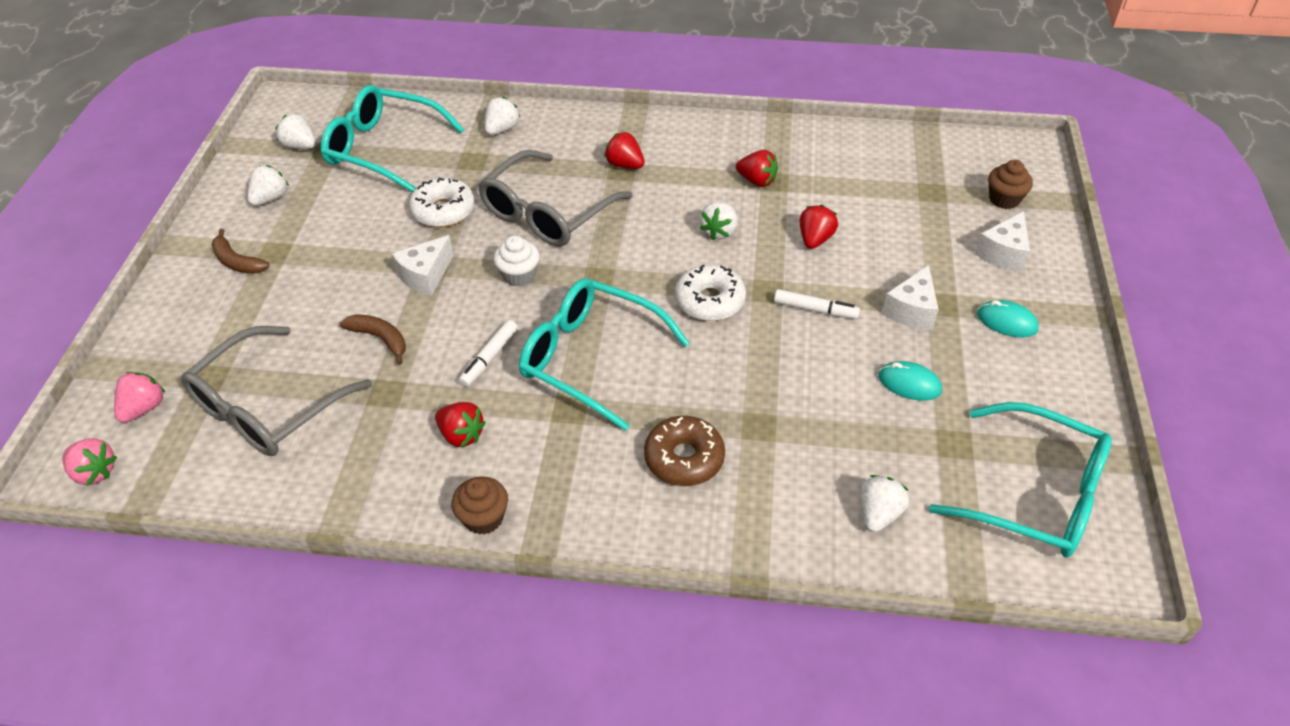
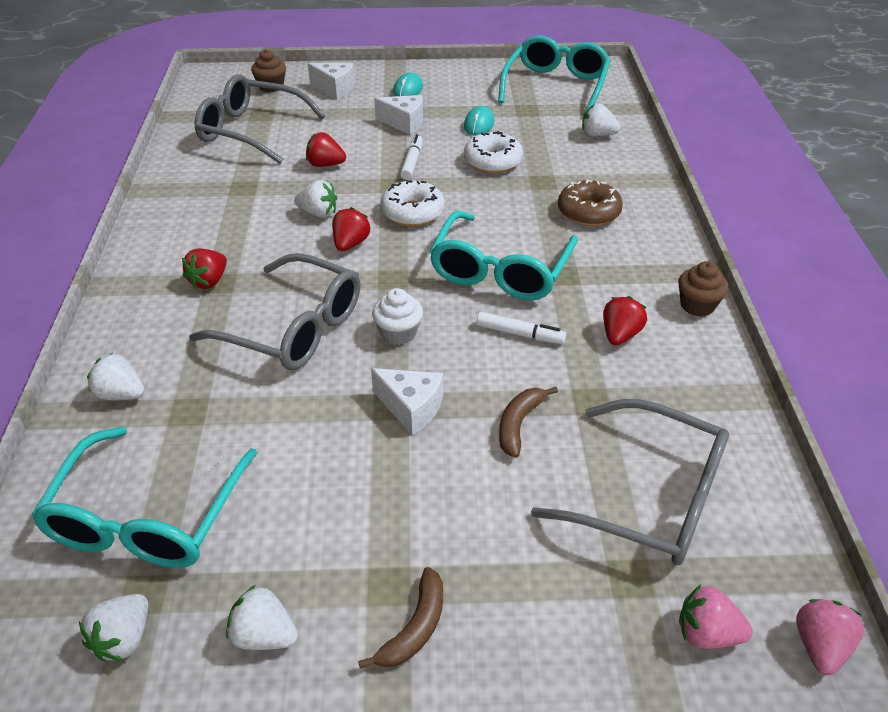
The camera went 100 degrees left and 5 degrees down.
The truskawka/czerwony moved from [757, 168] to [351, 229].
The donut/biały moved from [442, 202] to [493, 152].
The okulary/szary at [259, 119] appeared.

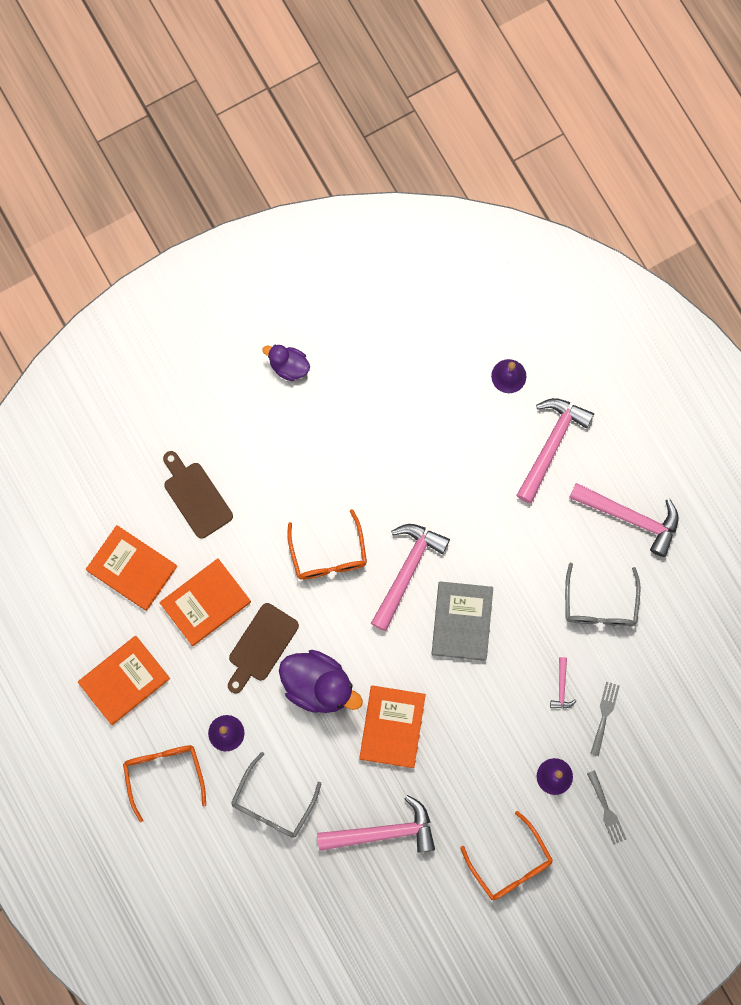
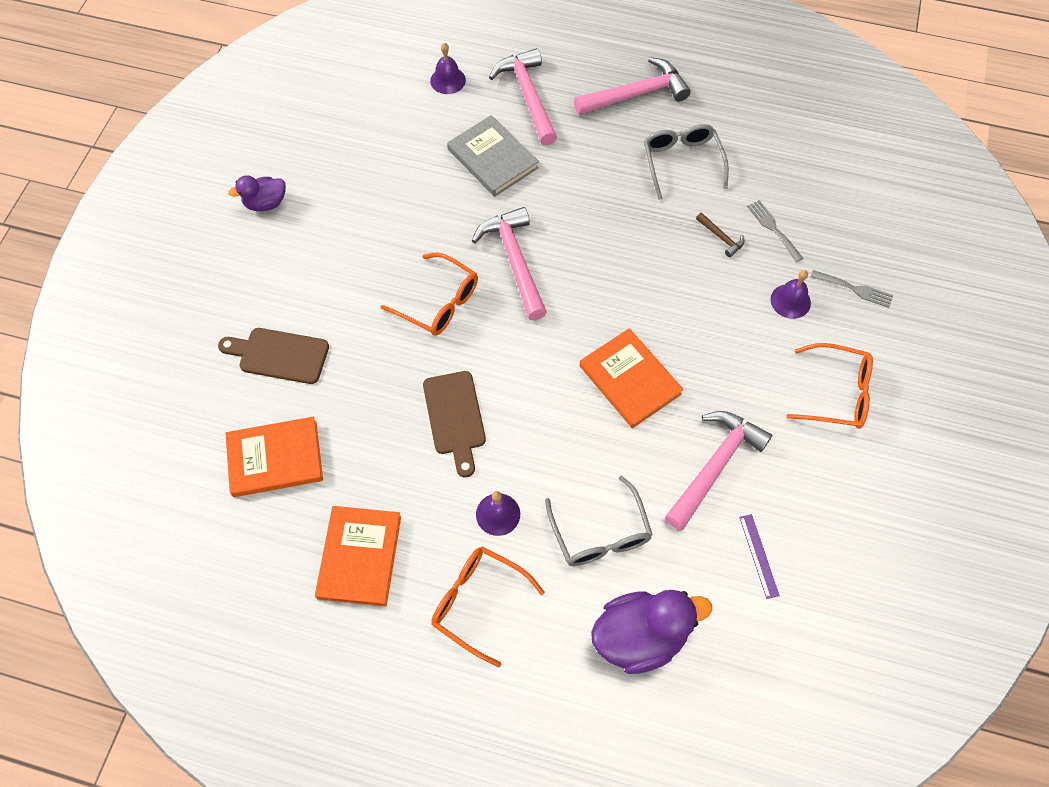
The camera went 45 degrees left and 15 degrees down.
The książka/pomarańczowy at [205, 602] disappeared.
The okulary/szary at [603, 595] turned 150 degrees counterclockwise.
The książka/szary moved from [462, 621] to [493, 156].
The kaczka/fioletowy moved from [321, 681] to [651, 632].
The młotek/różowy at [563, 683] became the młotek/brązowy at [720, 235].
The linijka/fioletowy at [759, 556] appeared.

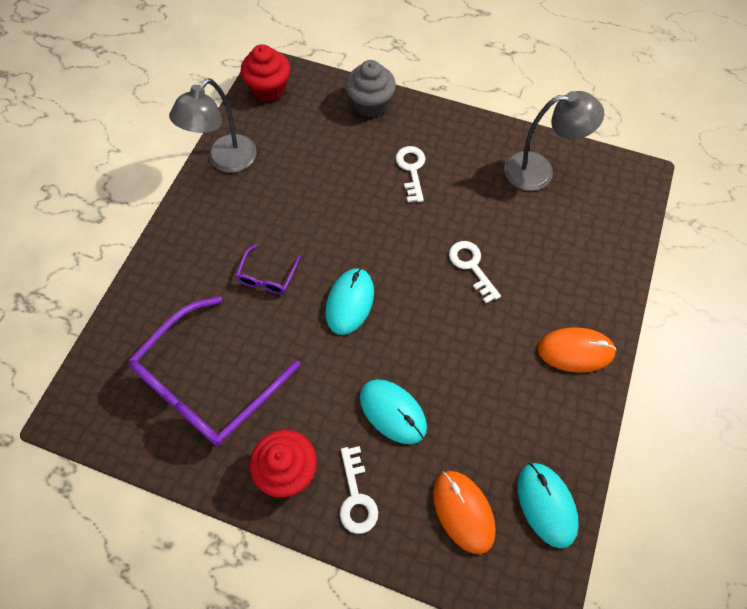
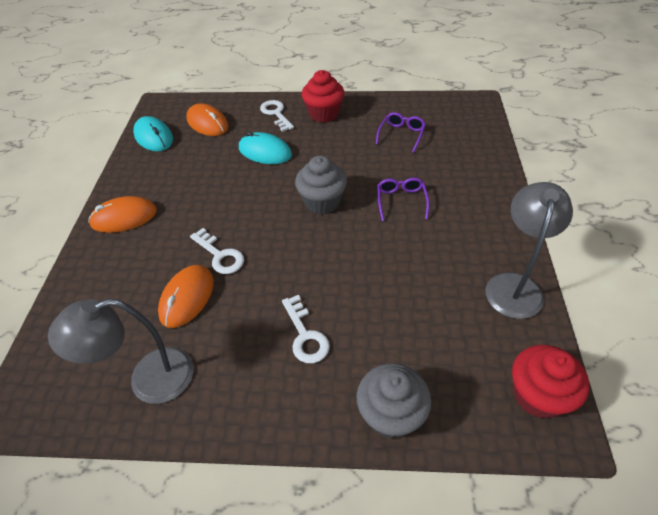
The camera went 165 degrees right and 15 degrees down.
The myszka/turkusowy at [349, 301] was replaced by the muffinka/szary at [321, 185].
The okulary/fioletowy at [215, 371] changed to 0.45 times the size.
The myszka/pomarańczowy at [186, 296] appeared.

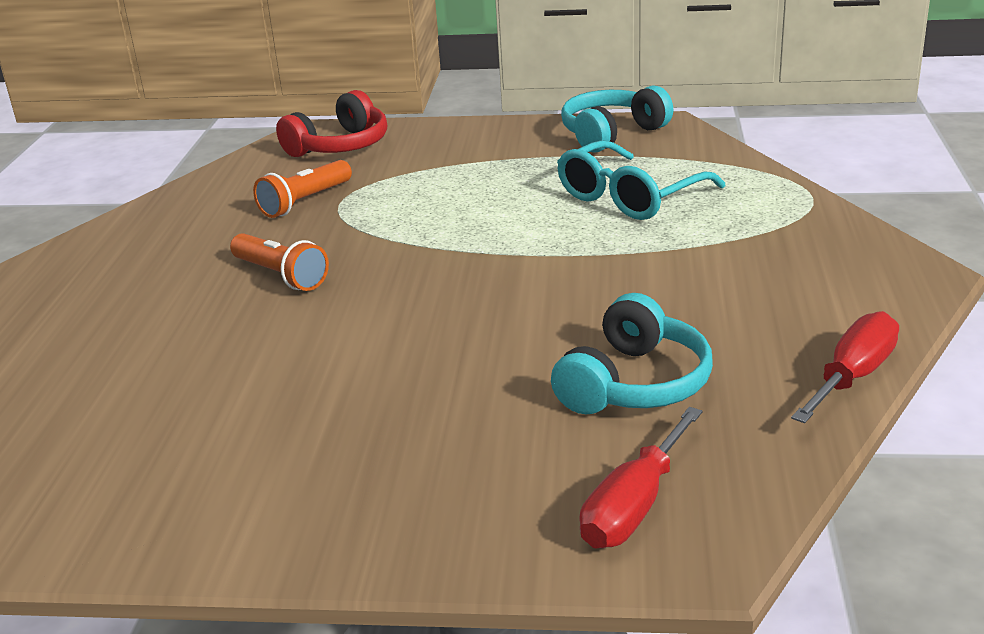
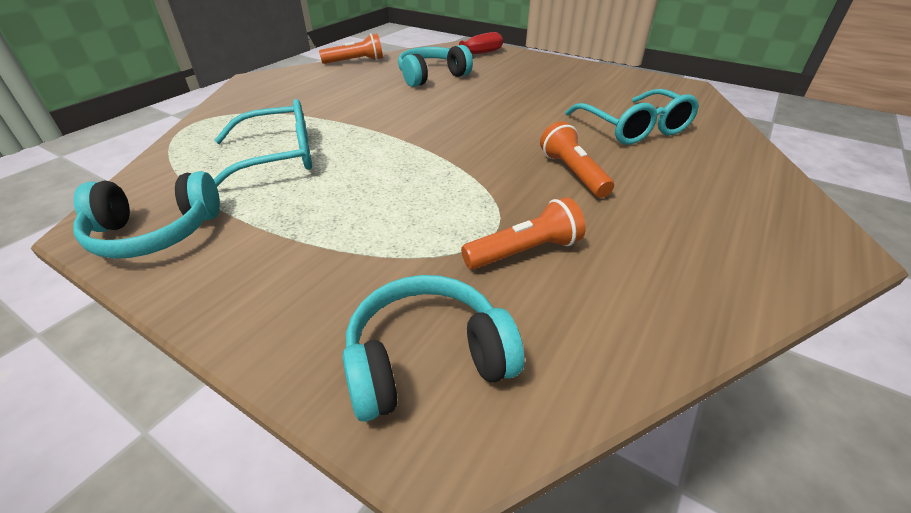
The camera went 155 degrees left and 10 degrees up.
The słuchawki/czerwony at [331, 123] became the słuchawki/turkusowy at [433, 348].
The śrubokręt/czerwony at [845, 367] was replaced by the latarka/pomarańczowy at [351, 48].
The okulary/turkusowy at [632, 117] appeared.

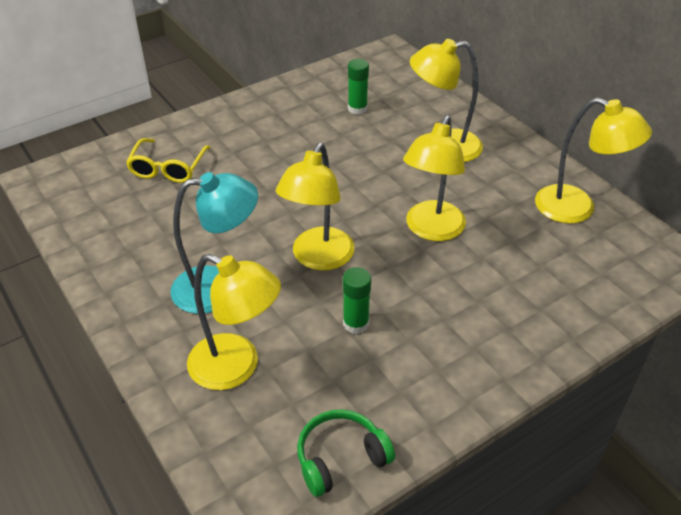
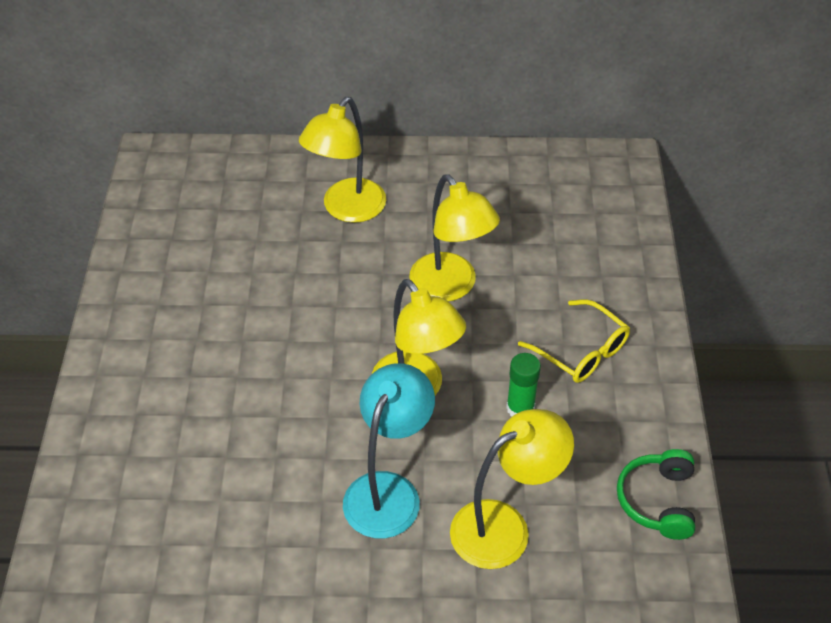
The camera went 55 degrees left and 5 degrees up.
The klej w sztyfcie/zielony at [358, 87] disappeared.
The lampka/żółty at [593, 161] disappeared.
The okulary/żółty moved from [168, 160] to [574, 341].

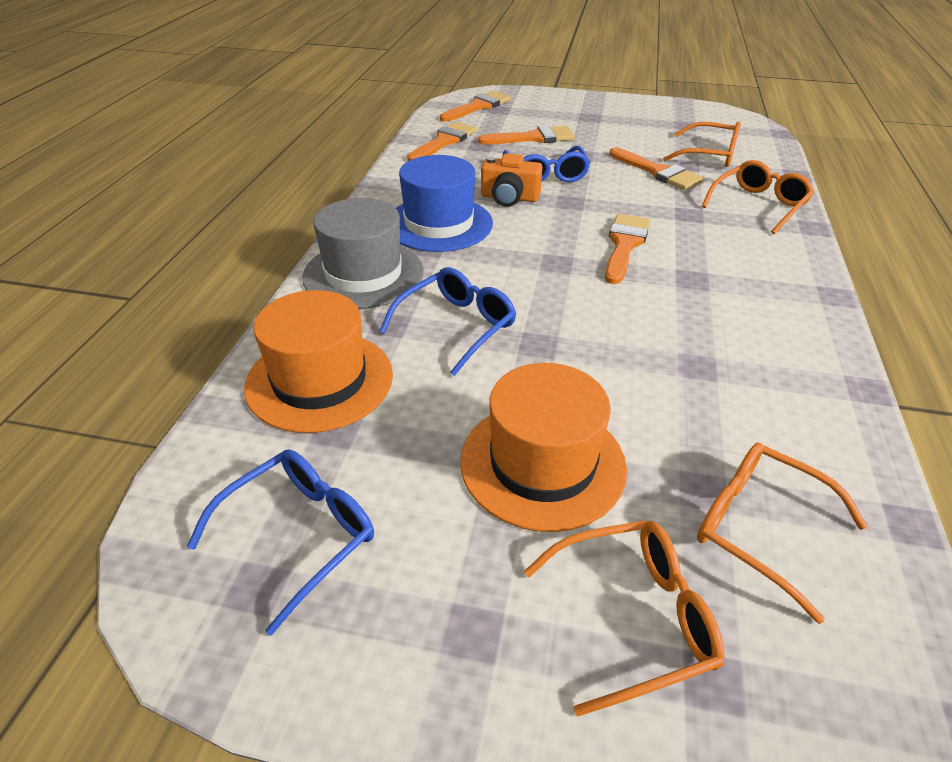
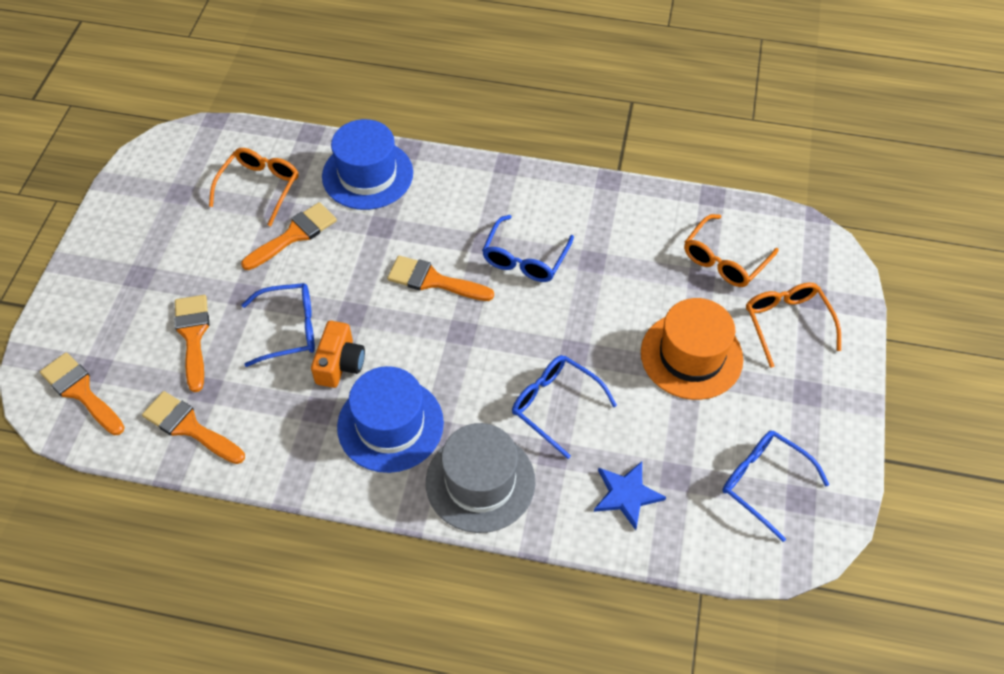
The camera went 90 degrees left and 15 degrees up.
The okulary/pomarańczowy at [758, 197] was replaced by the kapelusz/niebieski at [367, 164].
The kapelusz/pomarańczowy at [318, 361] was replaced by the gwiazda/niebieski at [630, 495].
The okulary/niebieski at [528, 248] appeared.

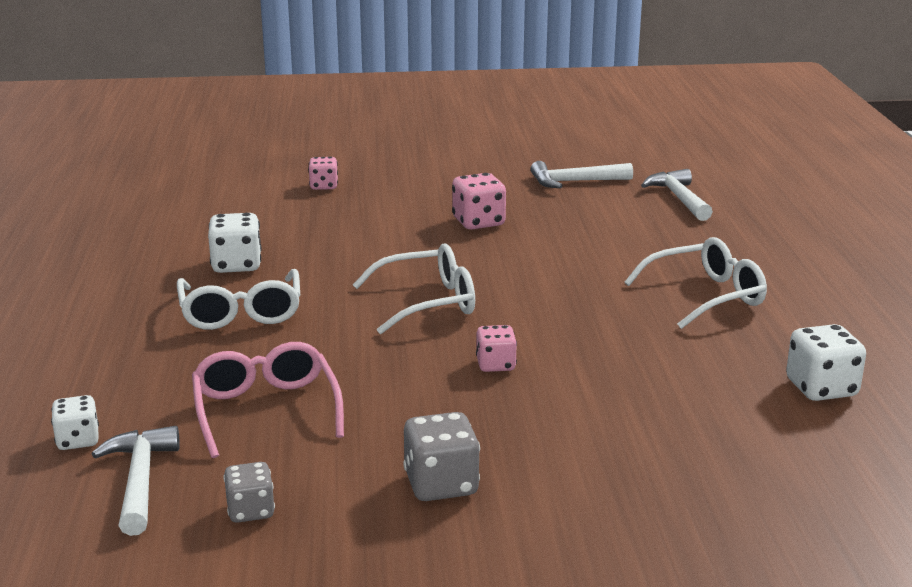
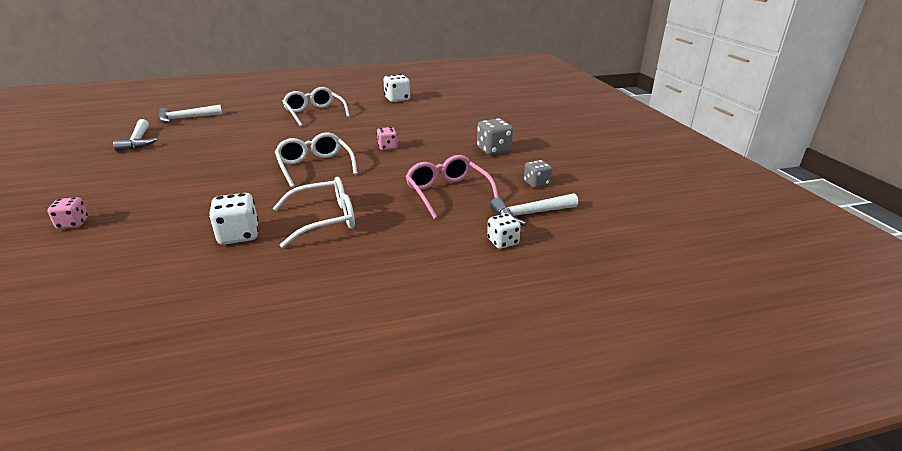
The camera went 100 degrees left and 5 degrees up.
The kostka do gry/różowy at [479, 201] disappeared.
The okulary/różowy at [268, 400] turned 90 degrees clockwise.

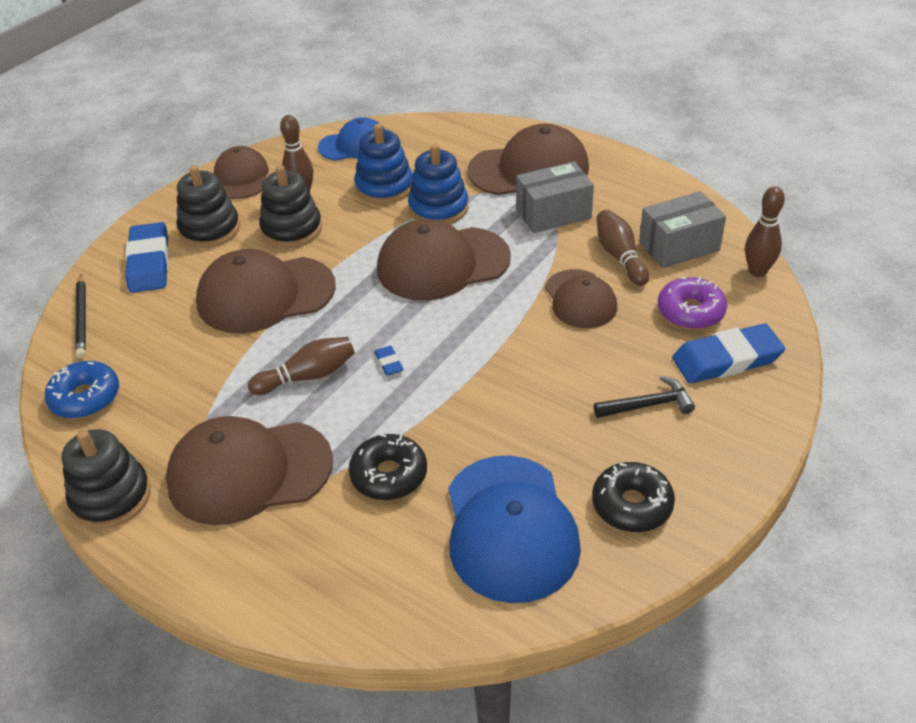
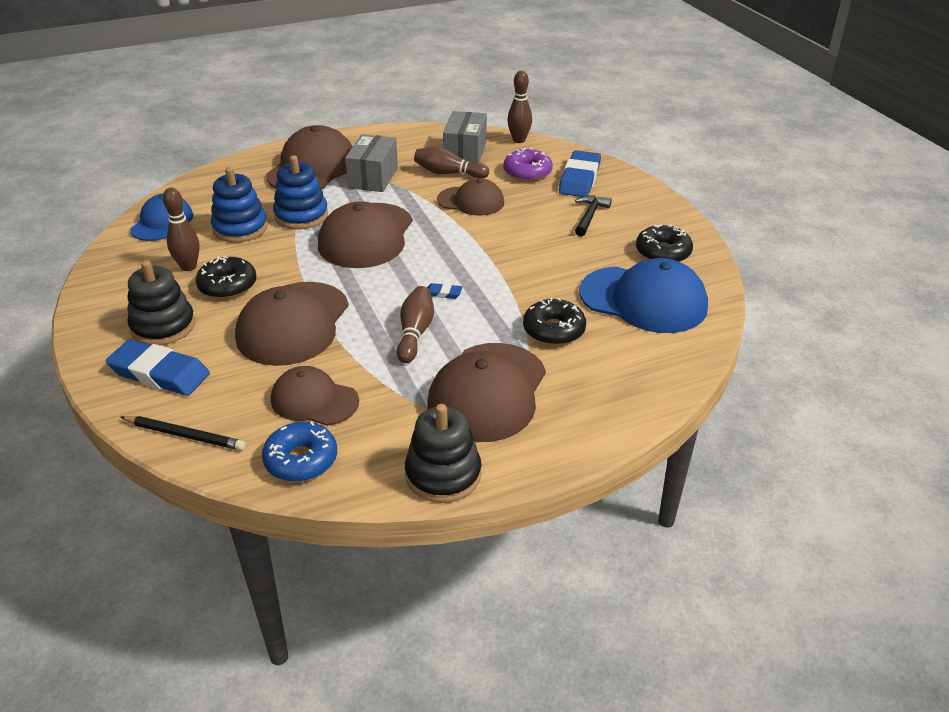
The camera went 60 degrees left and 5 degrees down.
The czapka/brązowy moved from [241, 172] to [315, 396].
The zabawka nakładanka/czarny at [290, 206] was replaced by the donut/czarny at [226, 277].

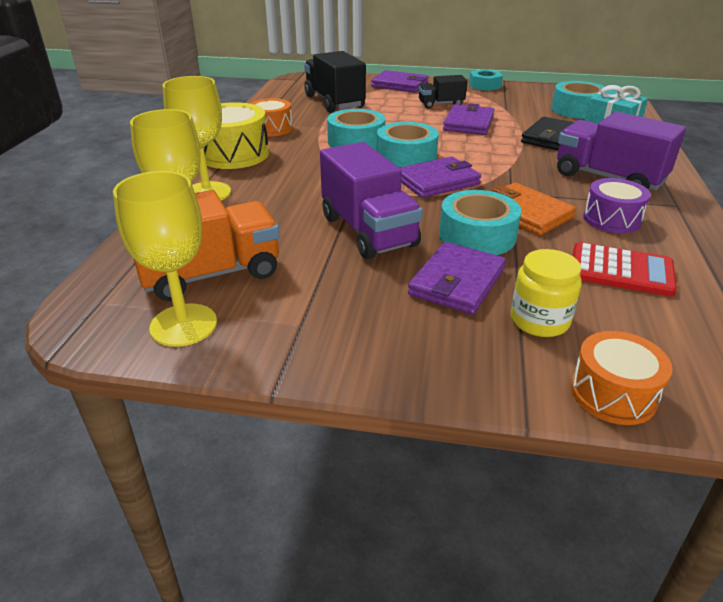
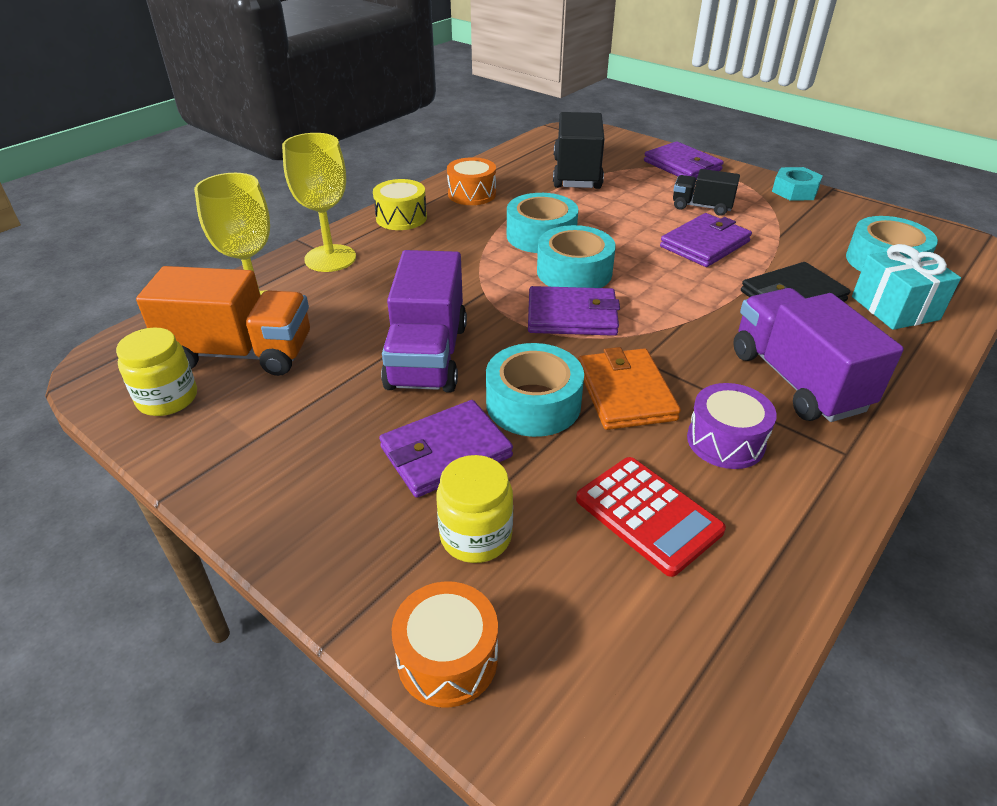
The camera went 30 degrees right and 5 degrees up.
The bęben/żółty at [236, 135] changed to 0.64 times the size.
The kielich/żółty at [165, 259] was replaced by the słoik/żółty at [156, 371].

